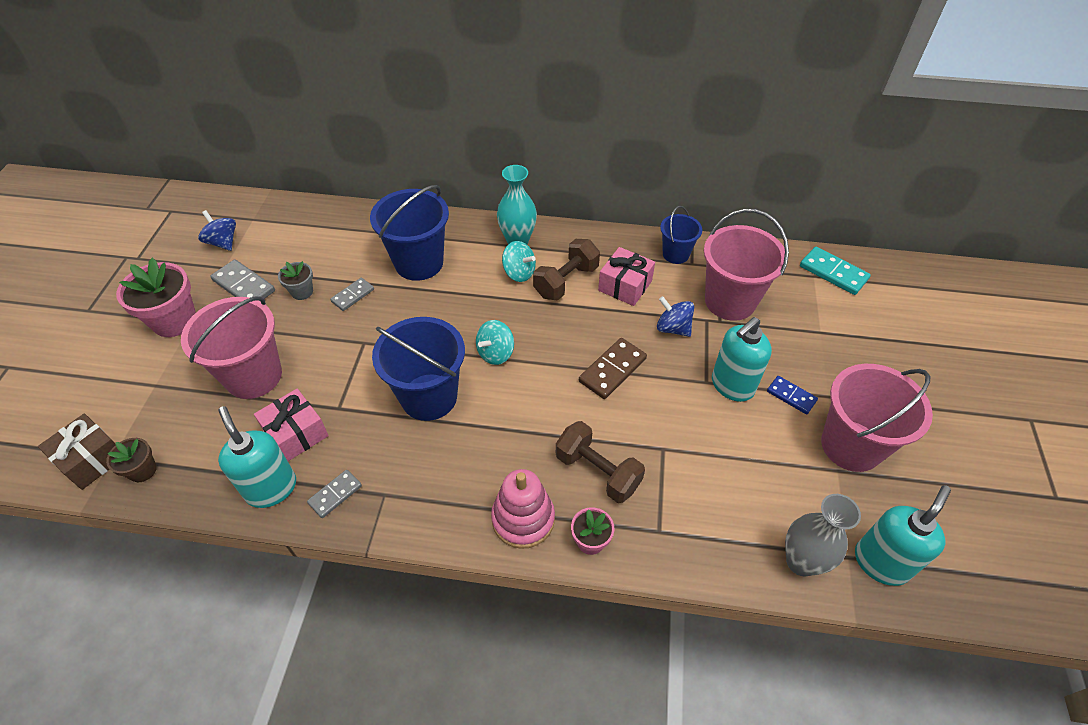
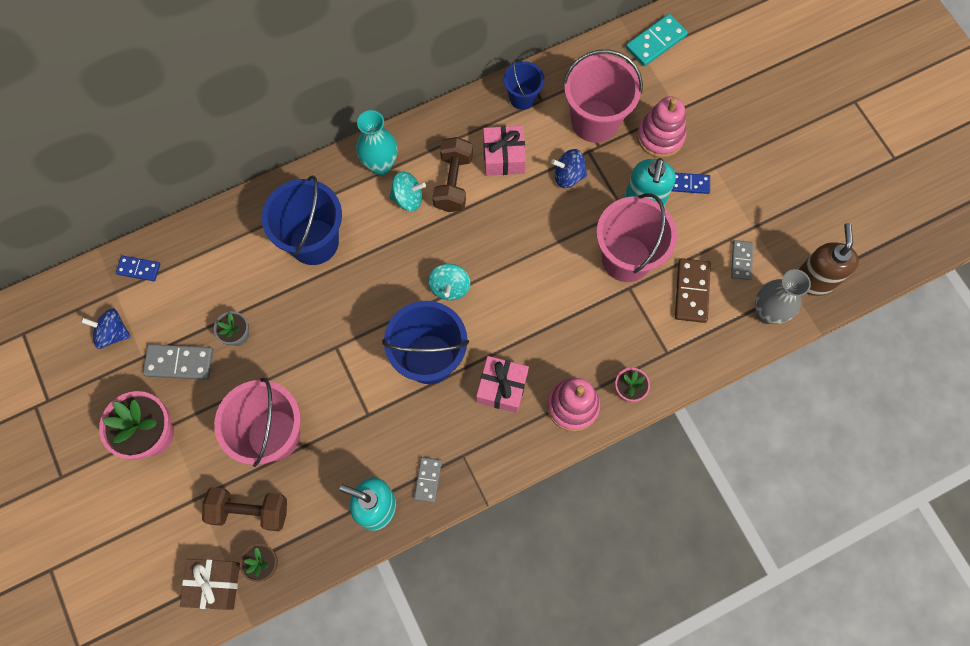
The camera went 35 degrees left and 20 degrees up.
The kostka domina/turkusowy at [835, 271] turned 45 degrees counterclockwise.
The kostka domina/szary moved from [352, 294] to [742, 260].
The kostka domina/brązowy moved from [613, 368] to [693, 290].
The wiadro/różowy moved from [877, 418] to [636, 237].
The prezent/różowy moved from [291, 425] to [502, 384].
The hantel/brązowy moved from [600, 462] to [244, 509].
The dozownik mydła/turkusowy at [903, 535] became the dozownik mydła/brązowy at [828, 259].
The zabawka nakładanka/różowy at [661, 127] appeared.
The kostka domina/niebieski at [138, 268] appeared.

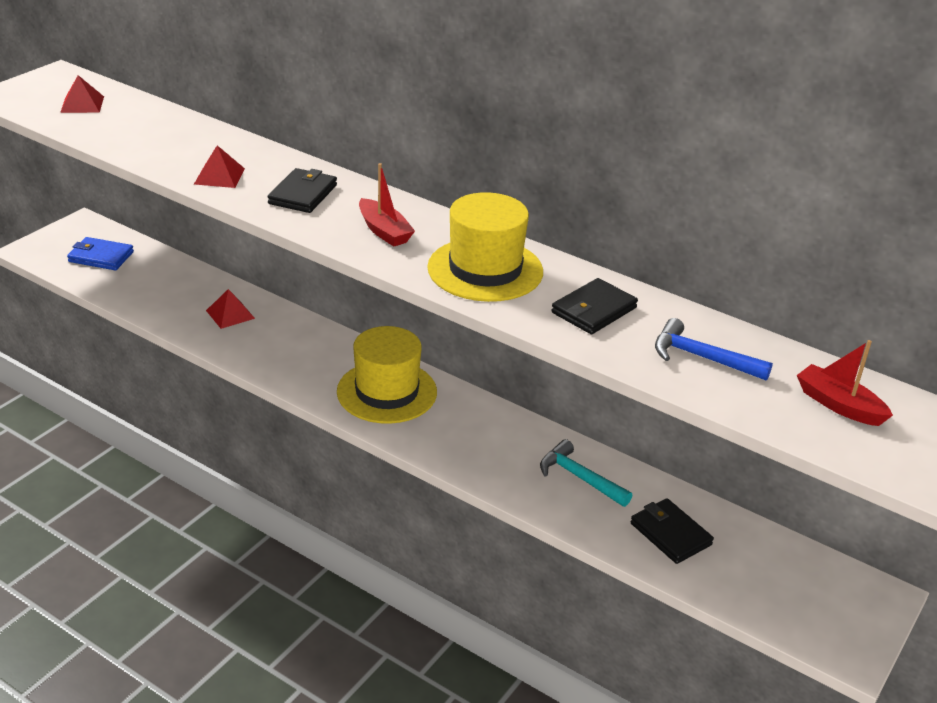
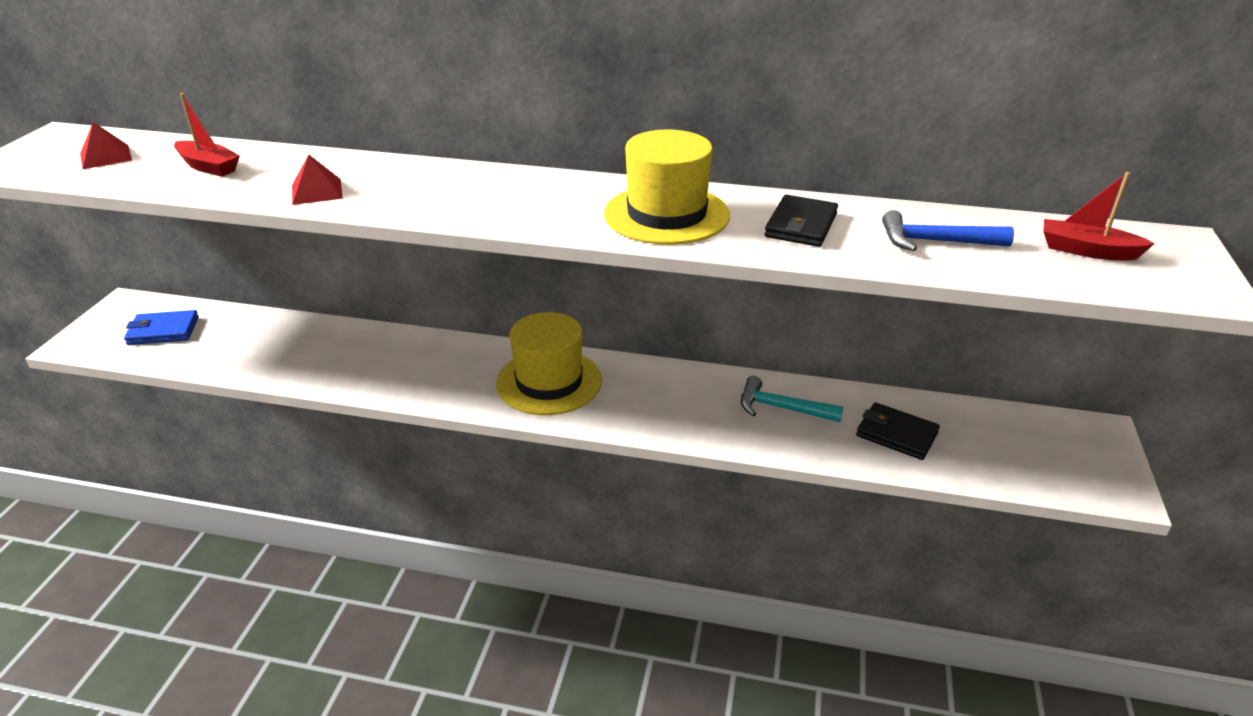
The camera went 20 degrees left and 0 degrees up.
The łódka/czerwony moved from [387, 204] to [207, 135].
The portfel/czarny at [302, 190] disappeared.
The piramida/czerwony at [230, 309] disappeared.

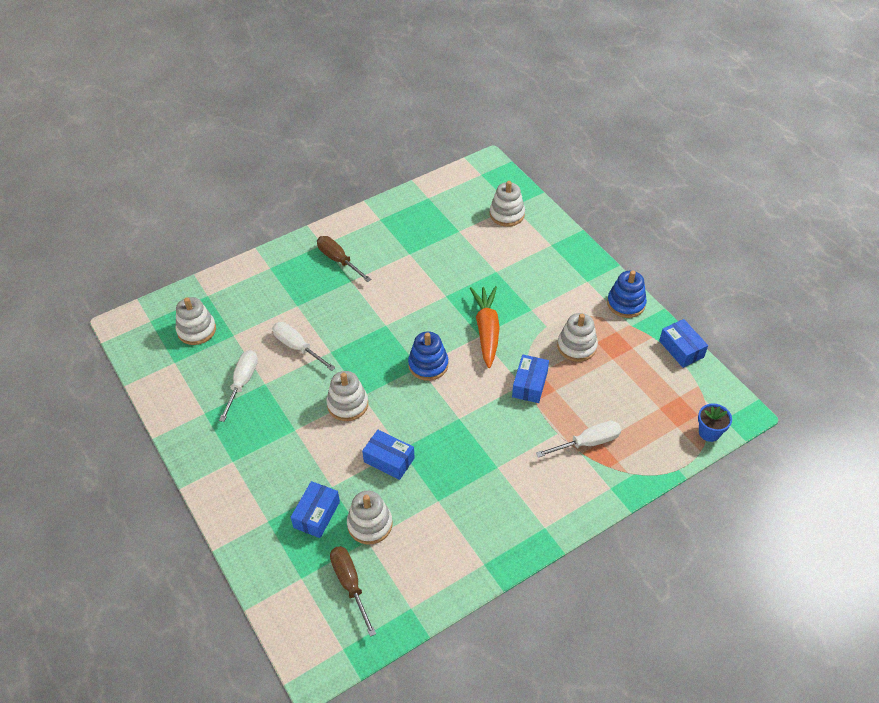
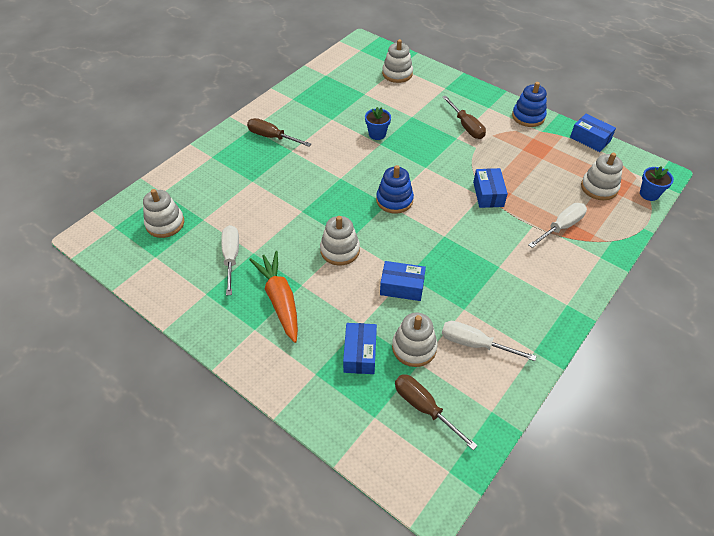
The camera went 20 degrees left and 0 degrees up.
The marchewka/pomarańczowy moved from [485, 327] to [273, 297].
The zabawka nakładanka/biały moved from [577, 337] to [602, 176].
The śrubokręt/biały moved from [304, 346] to [489, 341].
The śrubokręt/brązowy at [464, 117] appeared.
The doniczka/niebieski at [378, 123] appeared.

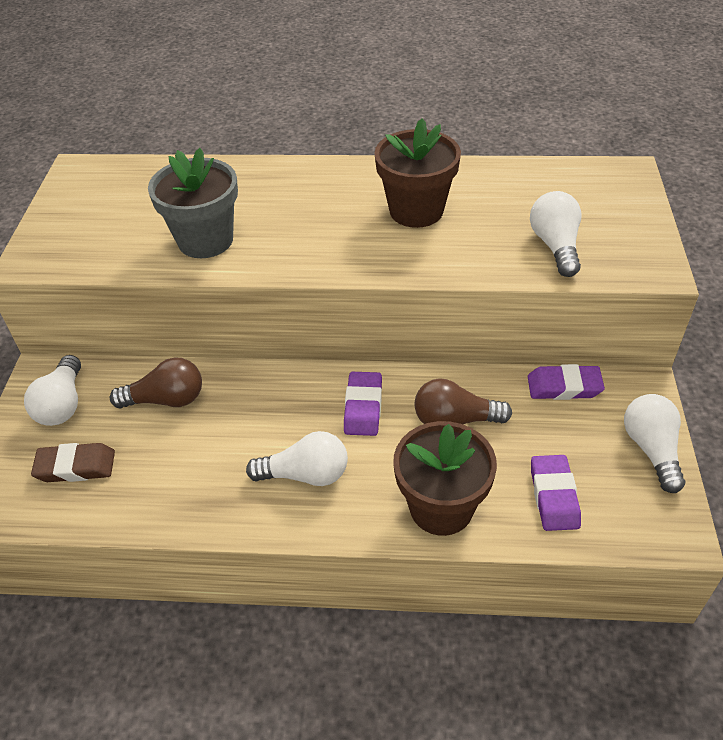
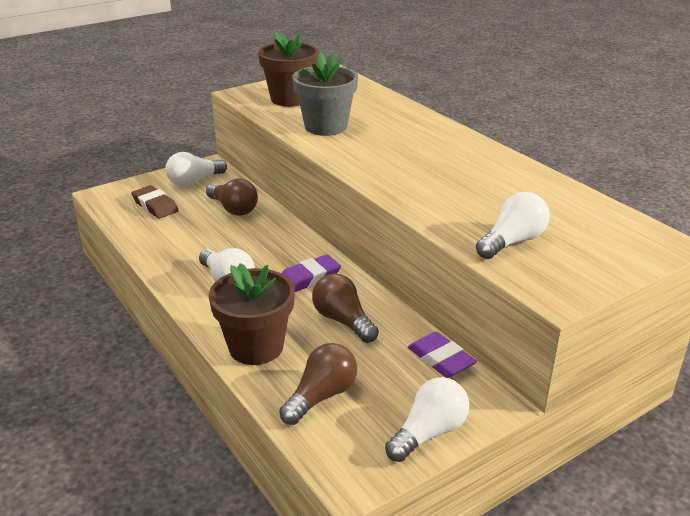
The camera went 50 degrees right and 15 degrees down.
The doniczka/brązowy moved from [417, 173] to [288, 69].
The gumka do mazania/fioletowy at [556, 493] was replaced by the żarówka/brązowy at [318, 384].

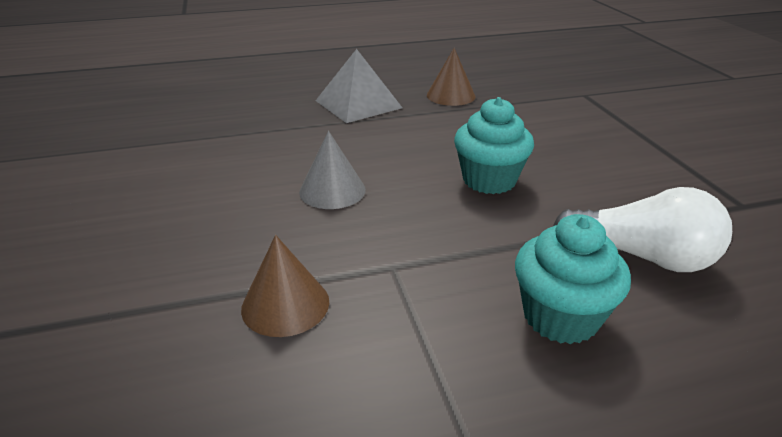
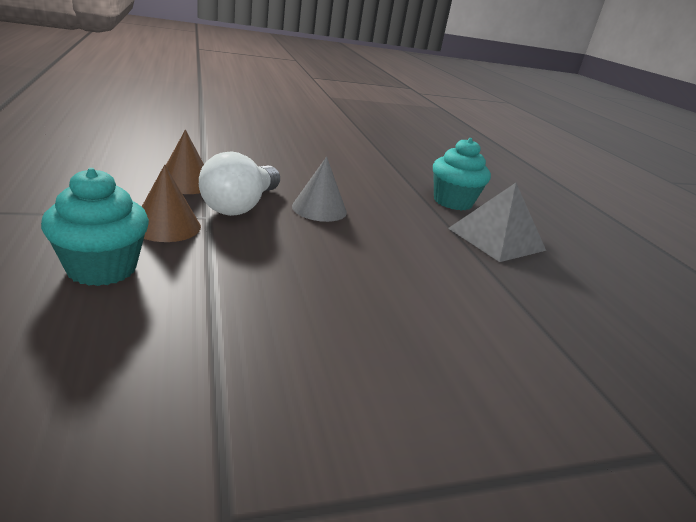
The camera went 85 degrees right and 5 degrees down.
The stożek/brązowy moved from [451, 77] to [171, 203].
The muffinka/turkusowy moved from [494, 145] to [462, 174].
The żarówka/biały moved from [642, 229] to [239, 183].

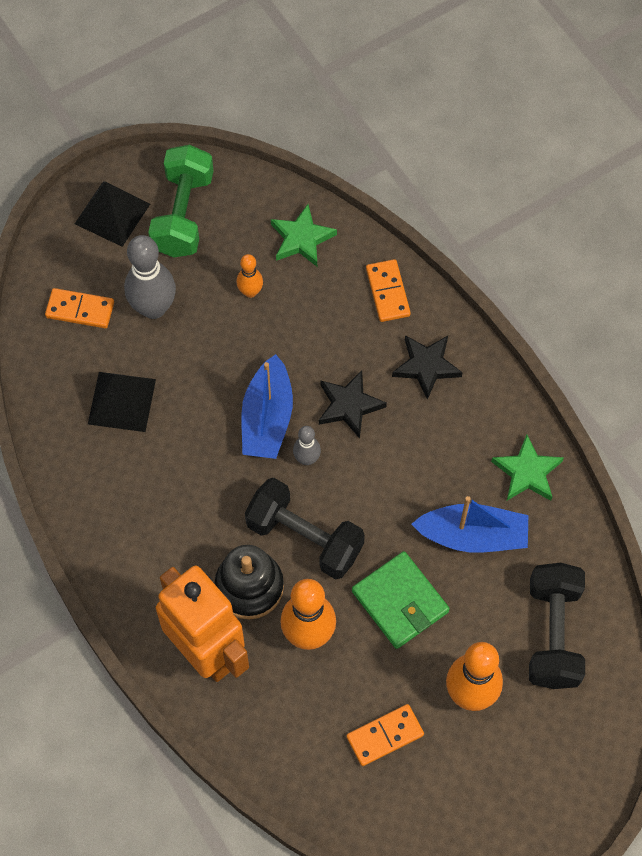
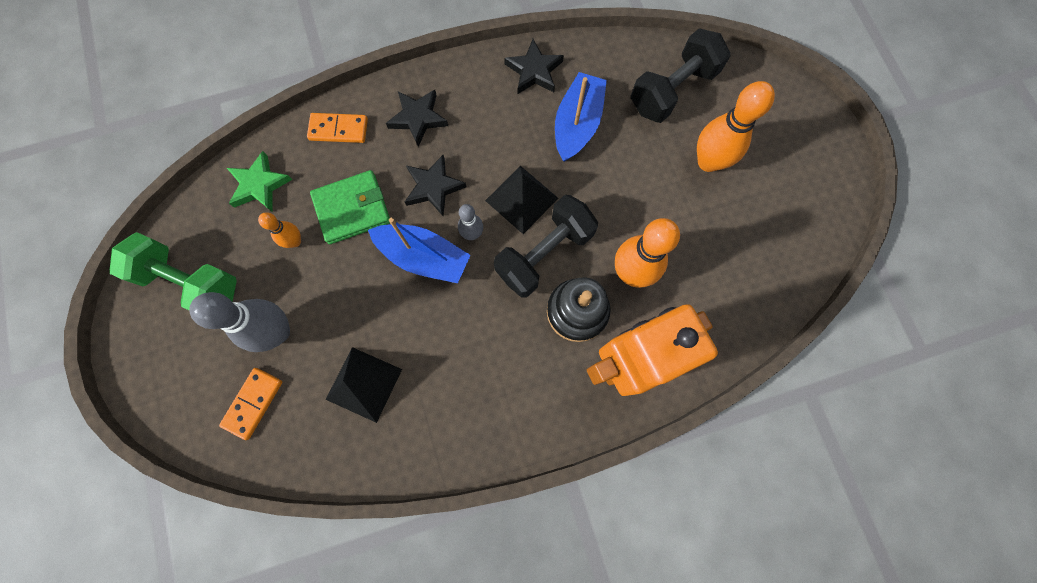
The camera went 75 degrees left and 10 degrees up.
The piramida/czarny moved from [112, 214] to [522, 200].
The gwiazda/zielony at [527, 467] became the gwiazda/czarny at [534, 66].
The portfel/zielony moved from [401, 600] to [350, 207].
The hantel/czarny at [557, 626] turned 60 degrees counterclockwise.
The kostka domina/pomarańczowy at [385, 735] disappeared.

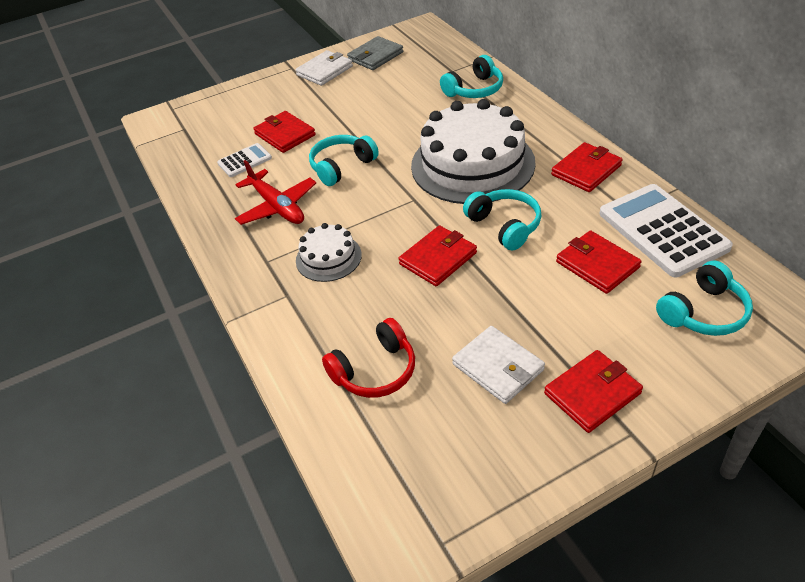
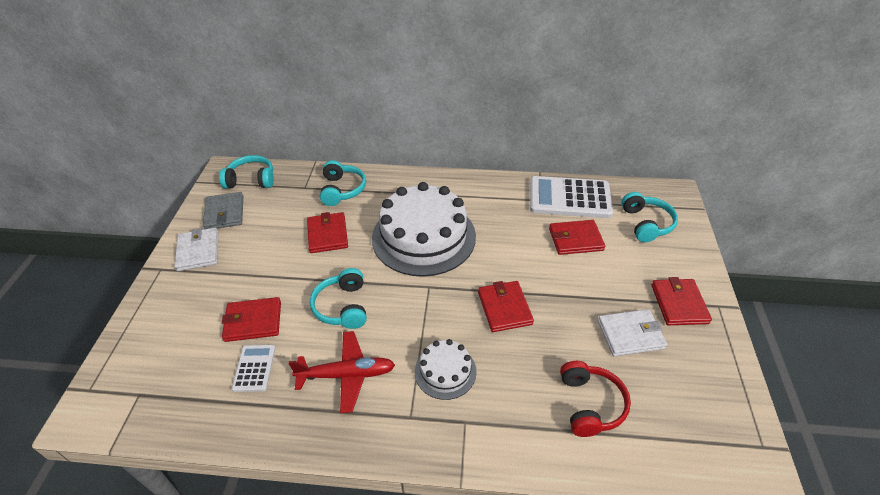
The camera went 60 degrees left and 0 degrees up.
The portfel/czerwony moved from [587, 167] to [327, 232].
The słuchawki/turkusowy moved from [502, 220] to [246, 172].

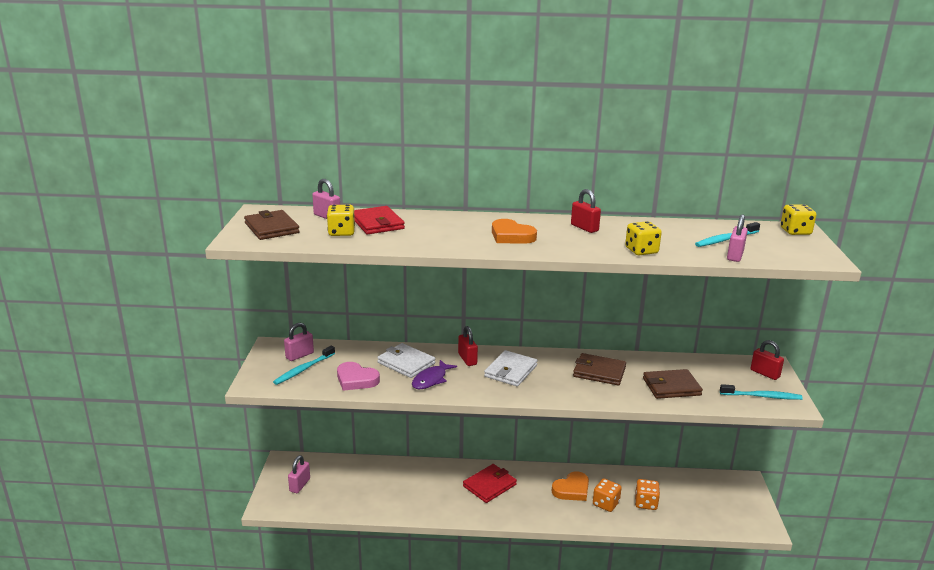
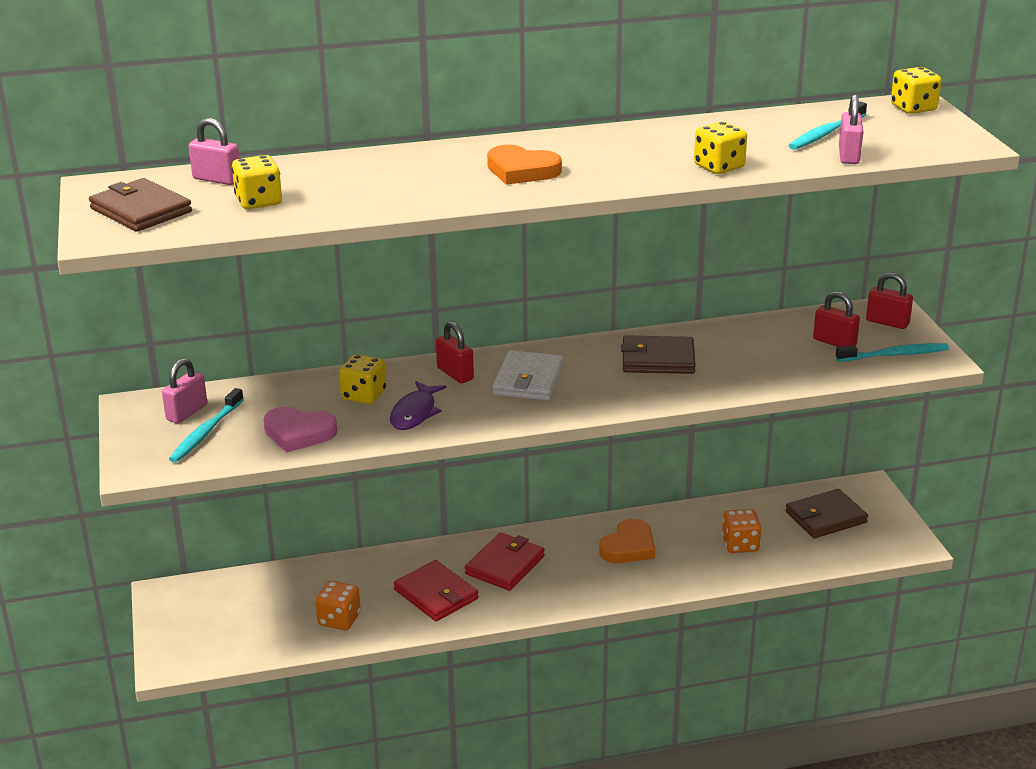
The camera went 15 degrees left and 5 degrees up.
The kłódka/czerwony moved from [586, 211] to [836, 319].
The portfel/czerwony moved from [379, 220] to [436, 590].
The portfel/biały at [406, 360] was replaced by the kostka do gry/żółty at [362, 379].
The portfel/brązowy moved from [673, 384] to [826, 513].
The kłódka/różowy at [299, 474] disappeared.
The kostka do gry/pomarańczowy moved from [607, 495] to [338, 605].

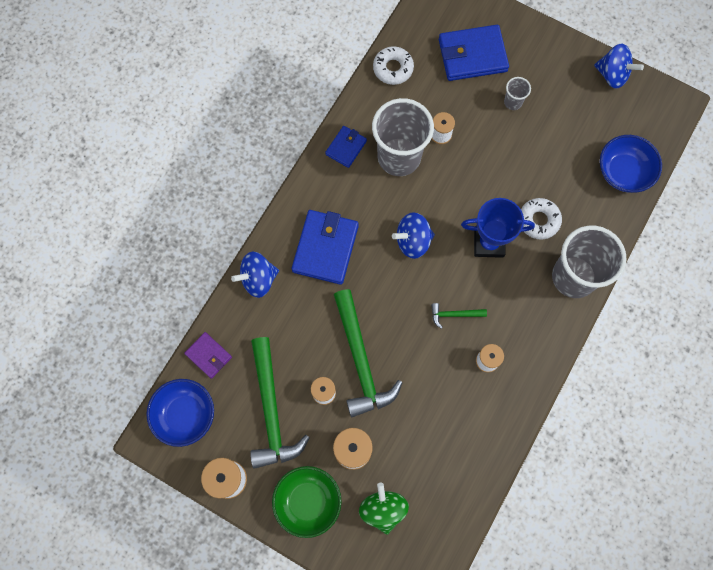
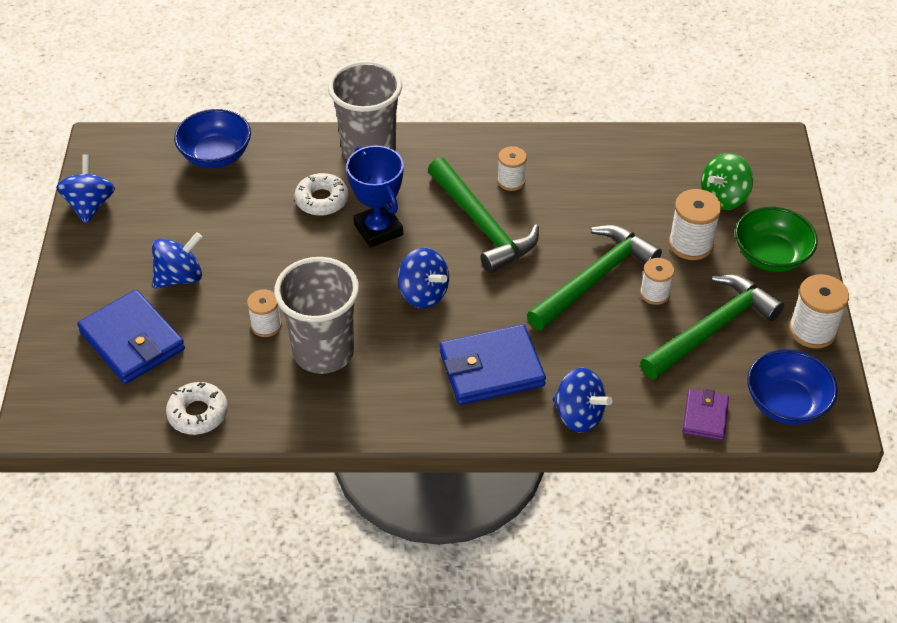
The camera went 120 degrees left and 25 degrees down.
The szklanka/szary at [517, 93] was replaced by the bączek/niebieski at [177, 260].
The portfel/niebieski at [346, 147] disappeared.
The młotek/zielony at [459, 316] changed to 2.24 times the size.

